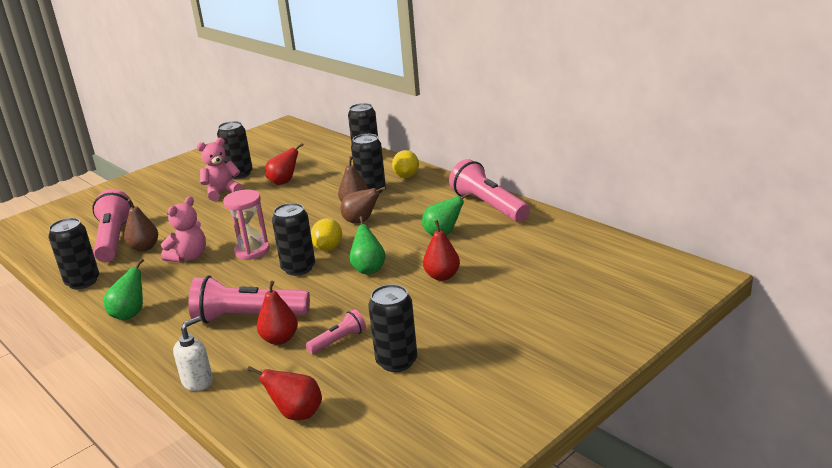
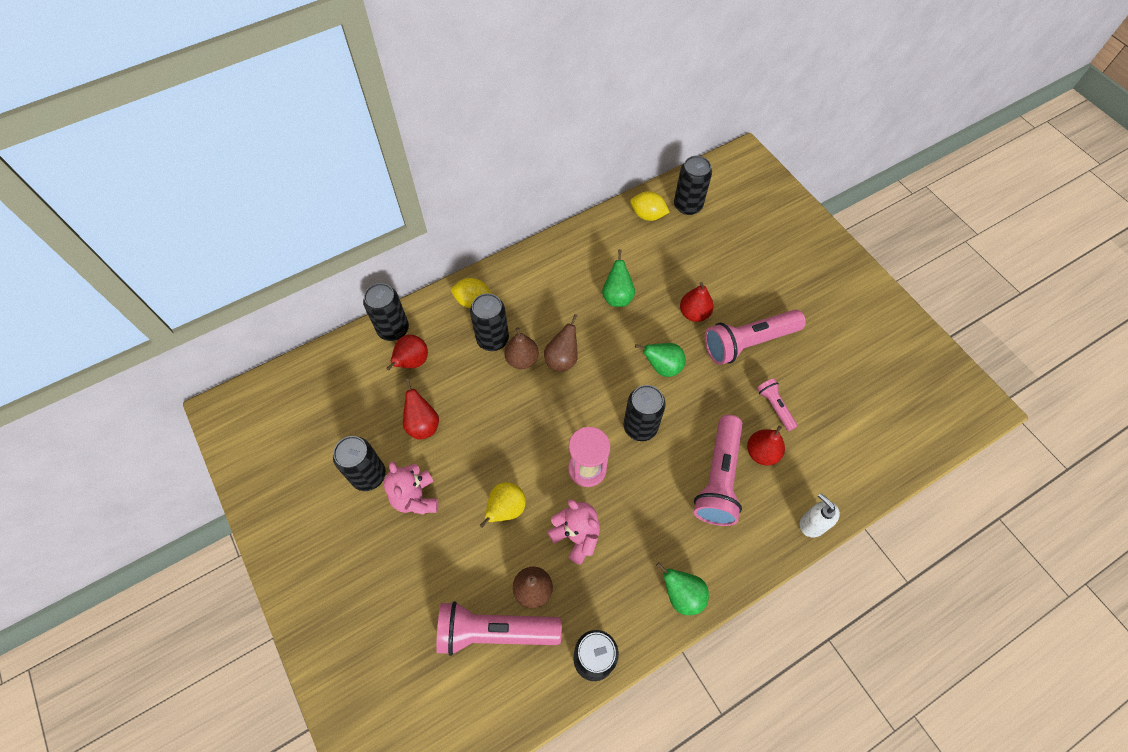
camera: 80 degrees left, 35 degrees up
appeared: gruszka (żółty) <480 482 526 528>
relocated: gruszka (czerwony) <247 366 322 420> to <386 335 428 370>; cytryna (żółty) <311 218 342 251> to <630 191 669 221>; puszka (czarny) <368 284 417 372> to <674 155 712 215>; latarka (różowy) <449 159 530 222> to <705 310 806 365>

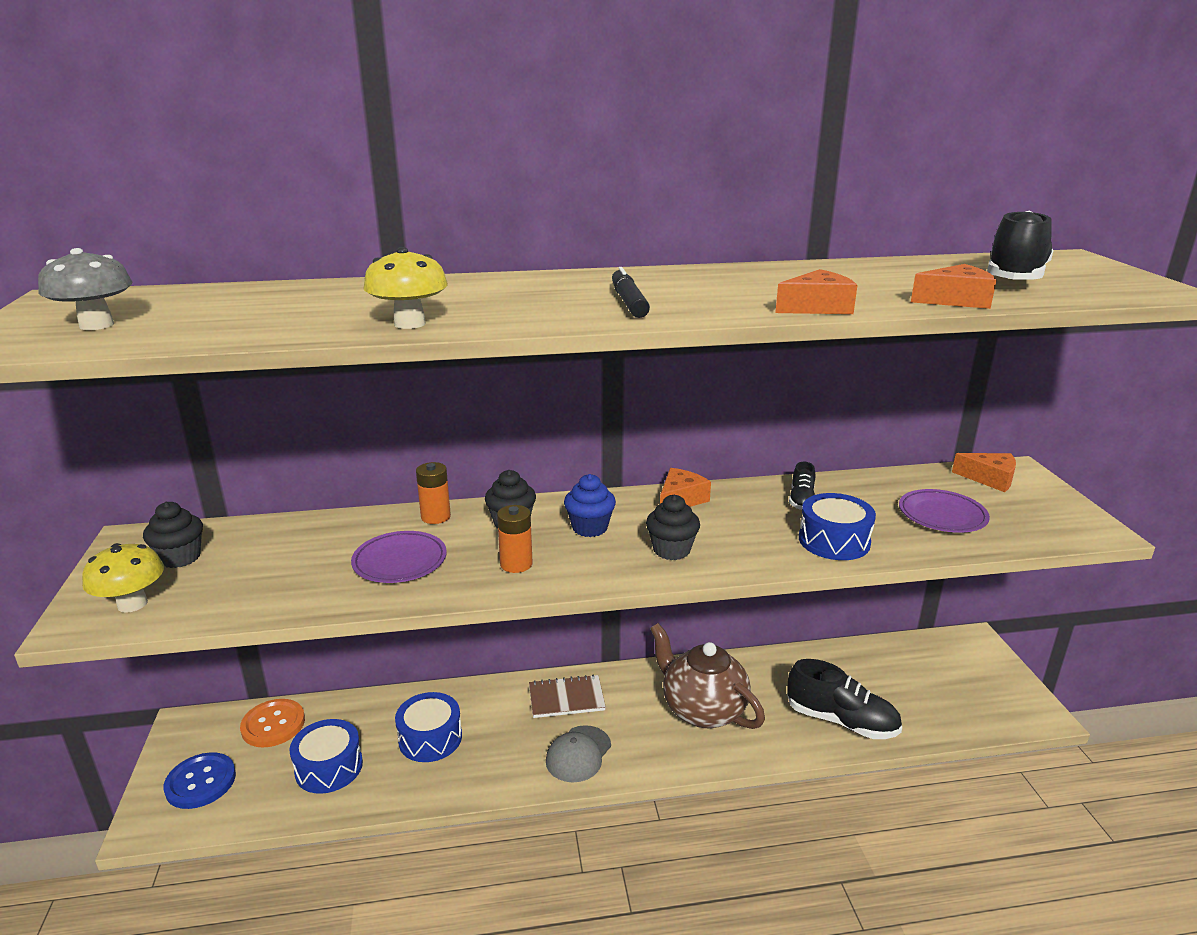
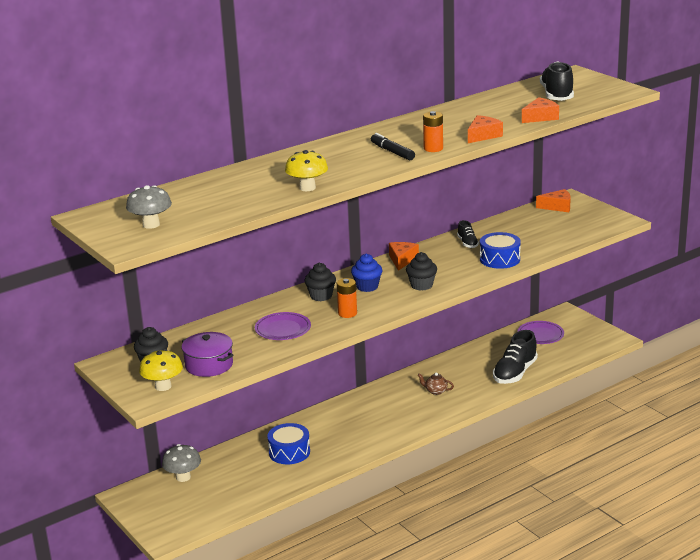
camera: 25 degrees left, 0 degrees up
missing: guzik (niebieski) <163 752 236 809>; bęben (niebieski) <290 719 363 794>; zeszyt (brązowy) <529 674 606 718>; czapka (szary) <546 725 611 782>
appeared: garnek (fioletowy) <182 332 233 377>
relocated: bateria (pomarańczowy) <416 462 451 524> to <423 111 443 152>; talerz (fioletowy) <899 489 990 533> to <517 321 564 344>
exchanged: guzik (pomarańczowy) <240 699 305 747> to grzyb (szary) <162 444 201 482>
spun: but (czarny) <787 659 902 739> = <493 330 538 384> 120 degrees clockwise
size: imbryk (brązowy) <650 623 765 729> = <418 372 454 395> x0.40

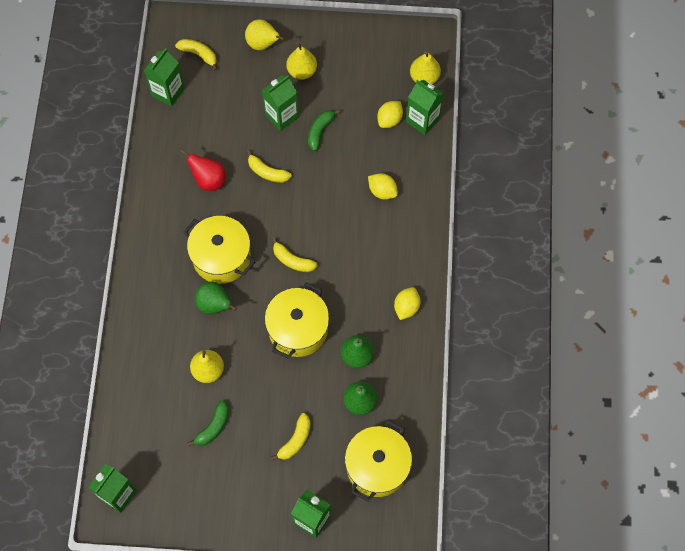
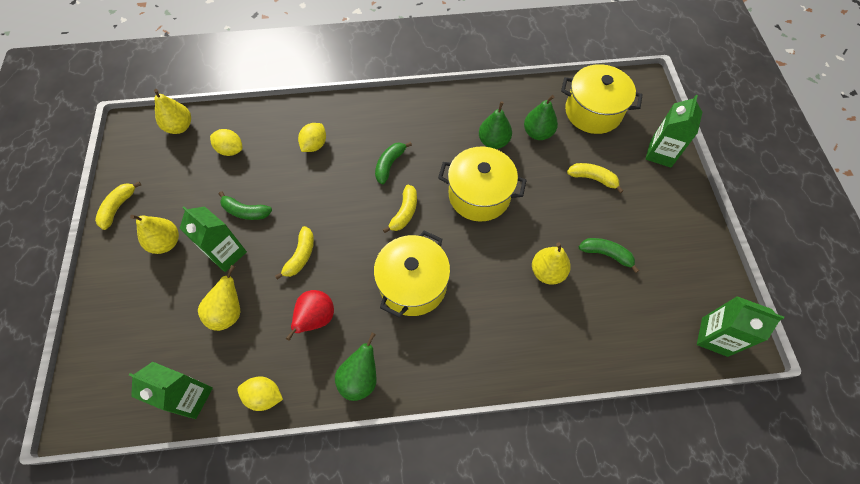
camera: 100 degrees left, 5 degrees down
missing: karton mleka (zielony) <406 80 444 135>
appeared: banan (zielony) <375 142 412 184>
relocated: banan (żółty) <175 39 217 71> to <95 181 141 230>; gruszka (żółty) <245 19 285 50> to <198 265 240 331>; cytryna (żółty) <394 287 421 320> to <237 376 283 411>; gruszka (zielony) <195 282 237 314> to <335 332 377 401>

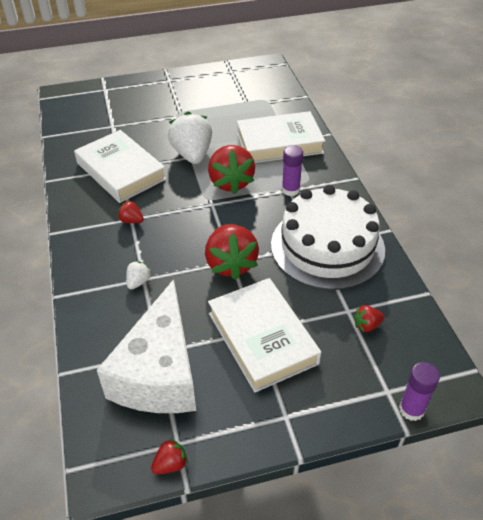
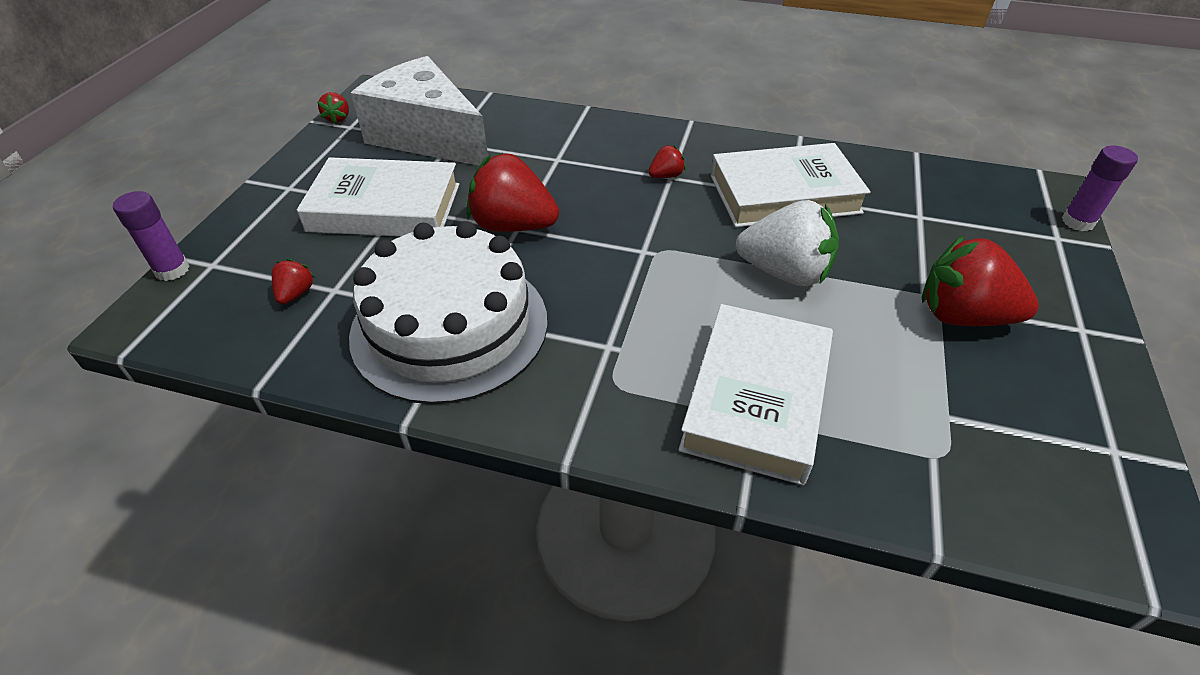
camera: 120 degrees right, 0 degrees up
missing: truskawka (biały) <126 261 152 289>
relocated: truskawka (czerwony) <208 145 255 194> to <922 235 1039 326>; klej w sztyfcie (fioletowy) <282 145 303 196> to <1062 145 1138 231>

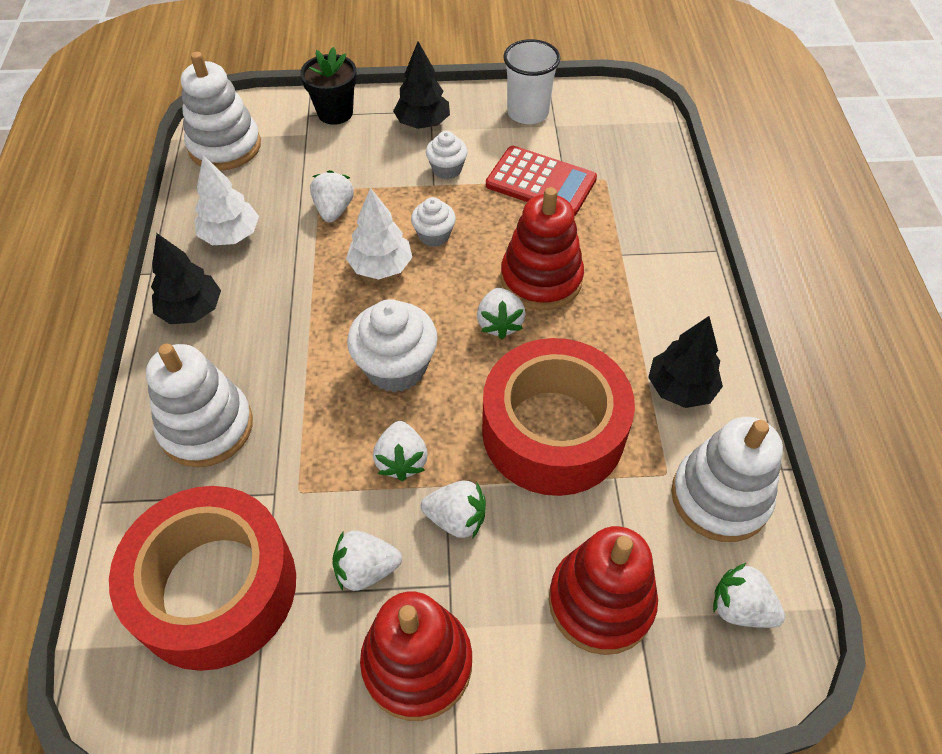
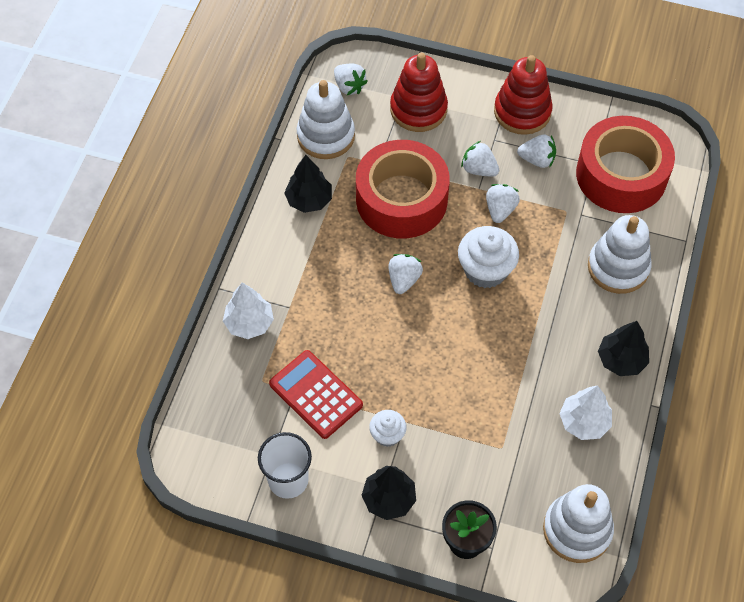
camera: 160 degrees left, 5 degrees up
missing: truskawka (biały) <310 170 354 223>; muffinka (biały) <411 197 456 247>; zabawka nakładanka (czerwony) <501 187 584 310>
relocated: drzewko (biały) <346 188 412 280> to <223 283 274 339>

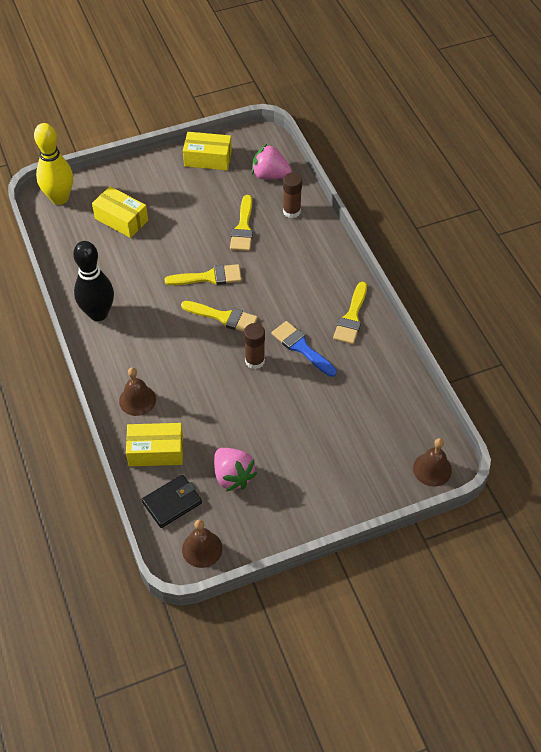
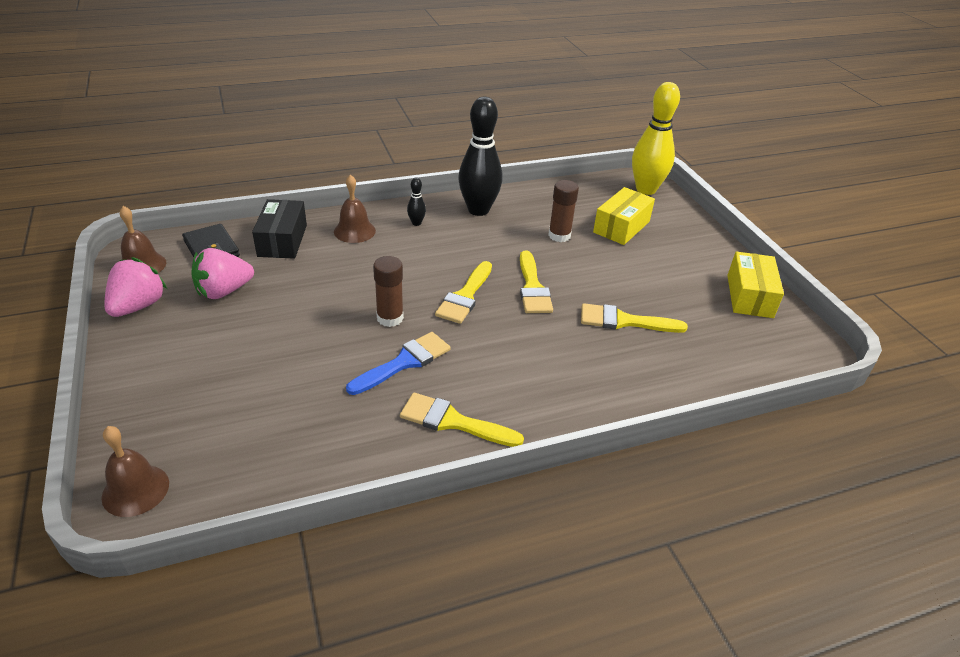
camera: 90 degrees right, 15 degrees down
appeared: kręgiel (czarny) <407 178 426 226>
relocated: truskawka (różowy) <252 144 292 180> to <104 257 167 317>; klej w sztyfcie (brązowy) <283 173 302 218> to <548 180 579 242>
colour: pudełko (żółty) <126 423 183 466> to pudełko (czarny) <252 199 307 259>

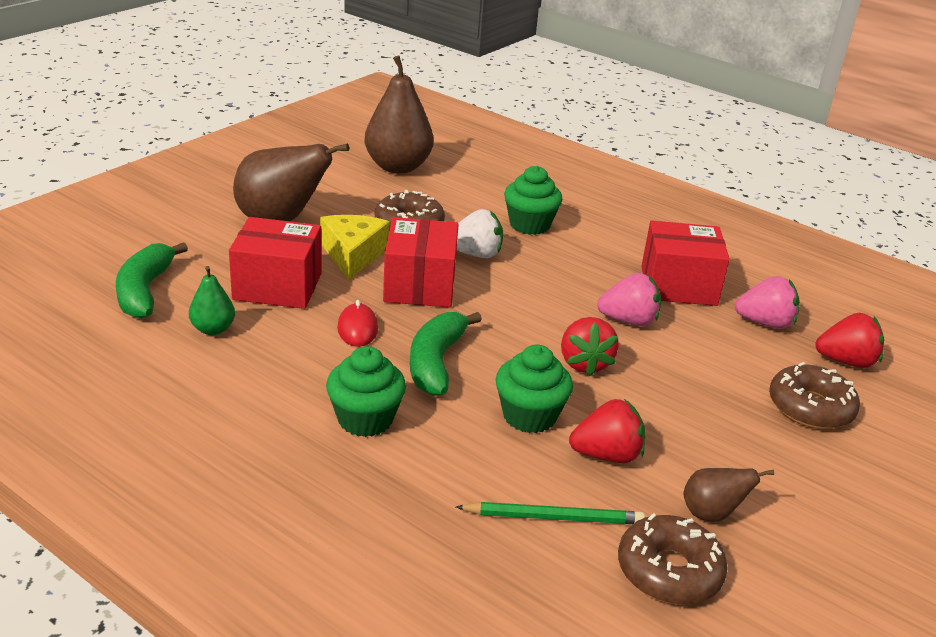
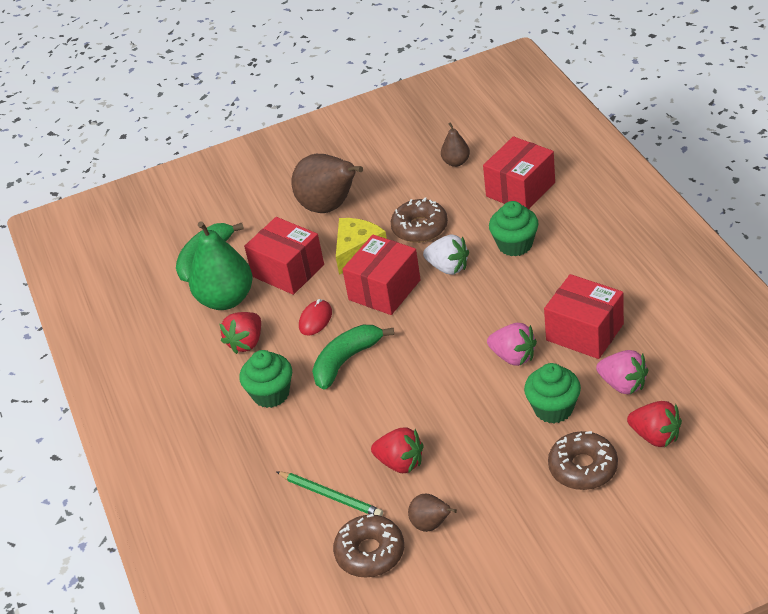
camera: 40 degrees right, 10 degrees up
appeared: pudełko (czerwony) <483 136 555 209>
relocated: truskawka (czerwony) <561 317 619 376> to <220 312 261 354>; muffinka (zielony) <496 345 573 433> to <524 363 581 423>
size: gruszka (zielony) <189 266 235 335> = <189 221 253 310> x2.01; gruszka (brązowy) <365 55 434 174> = <441 122 470 167> x0.50

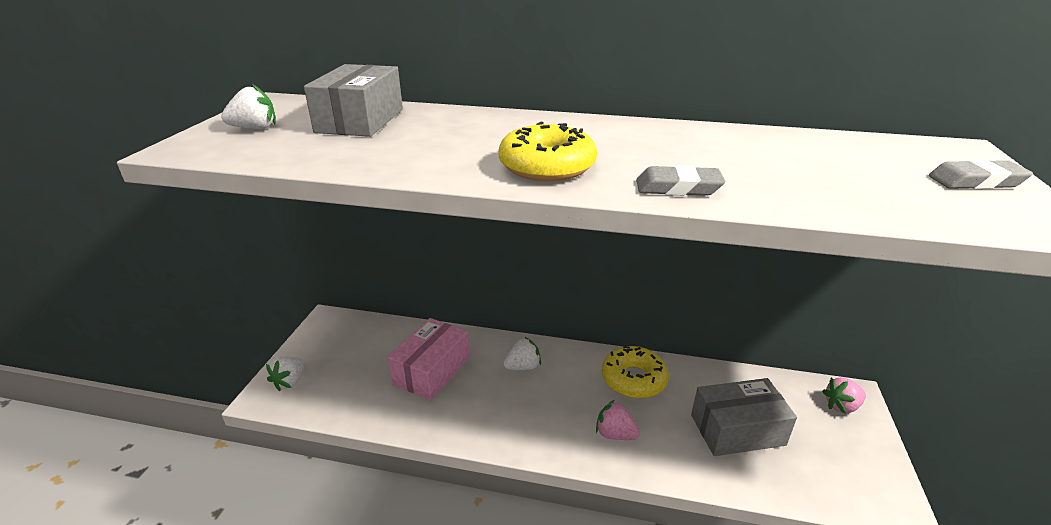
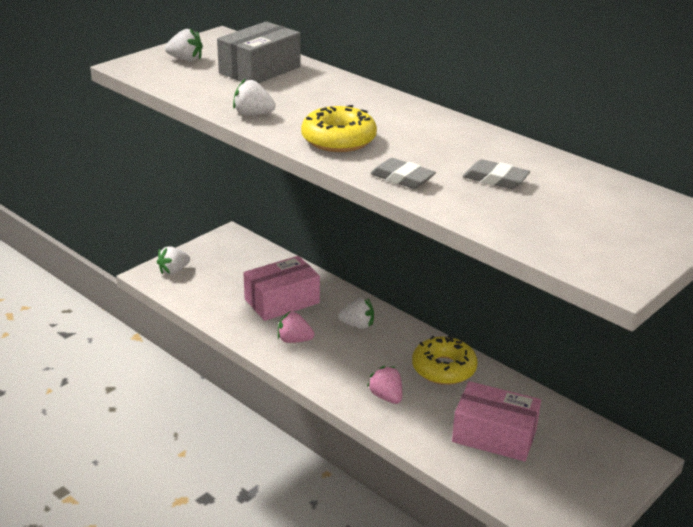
camera: 30 degrees right, 0 degrees up
appeared: truskawka (biały) <233 78 276 115>
relocated: truskawka (różowy) <822 377 866 414> to <278 311 315 343>; gumka do mazania (szary) <929 159 1033 189> to <463 159 530 189>
colour: pudełko (szary) <691 378 797 456> to pudełko (różowy) <452 381 541 462>

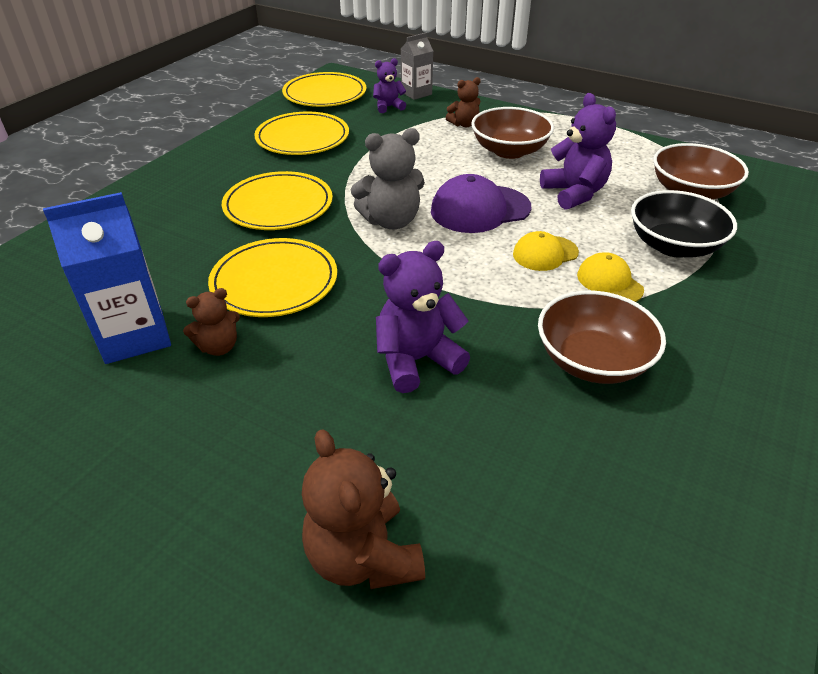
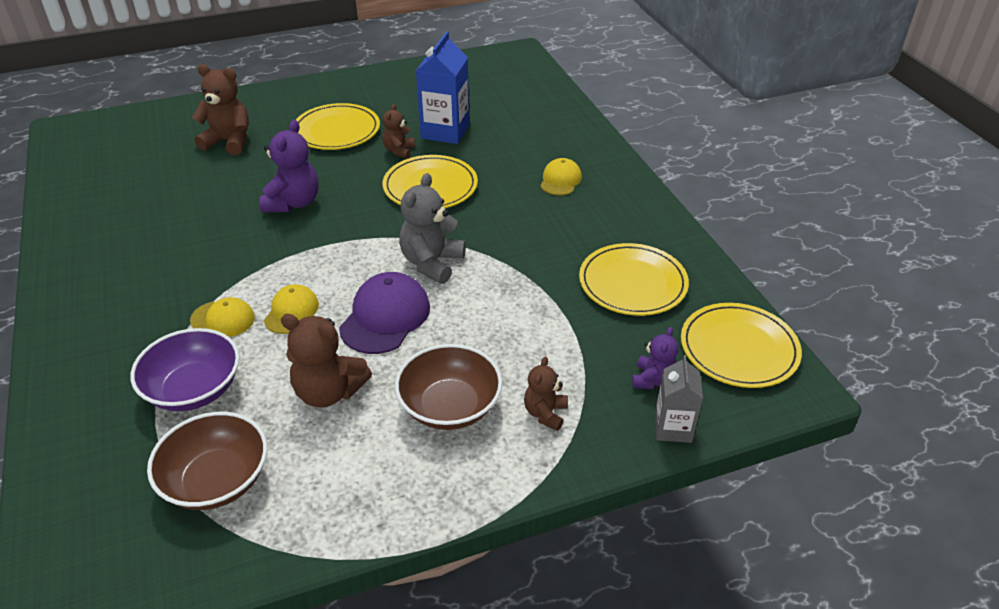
camera: 130 degrees right, 0 degrees up
missing: miska (brązowy) <538 291 666 384>
appeared: czapka (żółty) <540 158 582 195>
relocated: talerz (żółty) <222 171 333 230> to <296 103 380 150>
colour: miska (czarny) <631 190 737 258> to miska (fioletowy) <131 328 240 411>; miś (fioletowy) <540 93 616 210> to miś (brązowy) <281 314 372 408>

